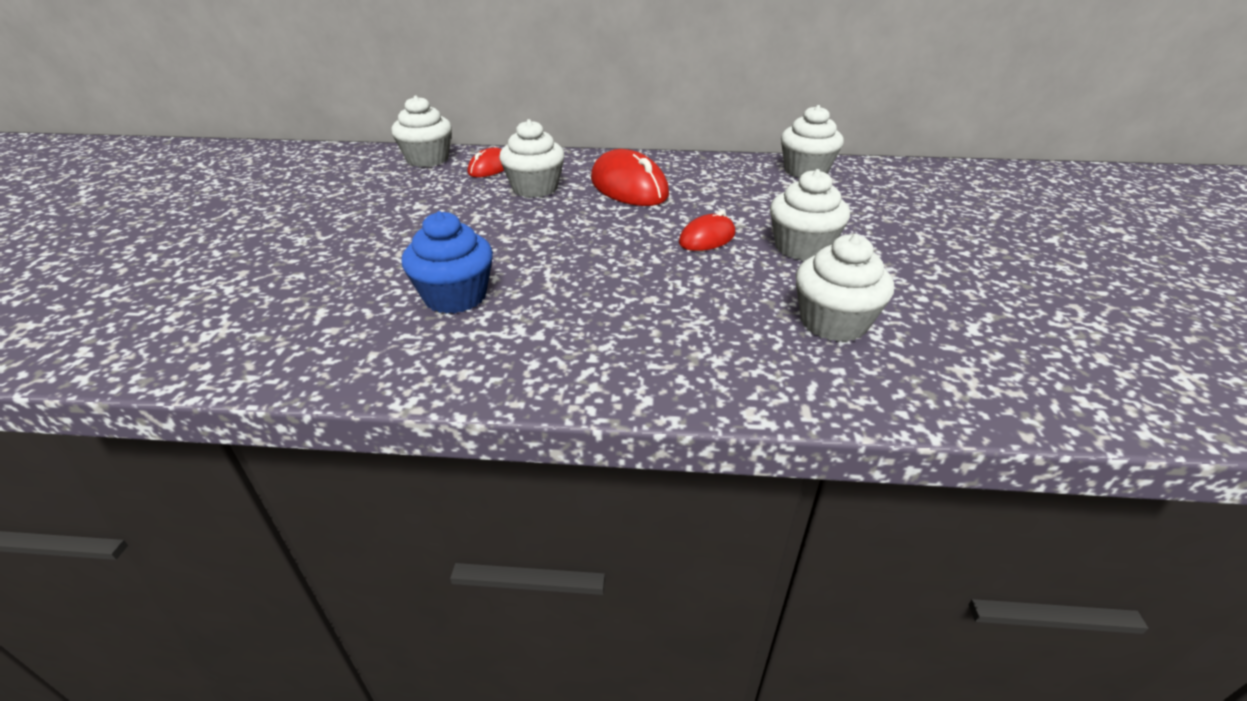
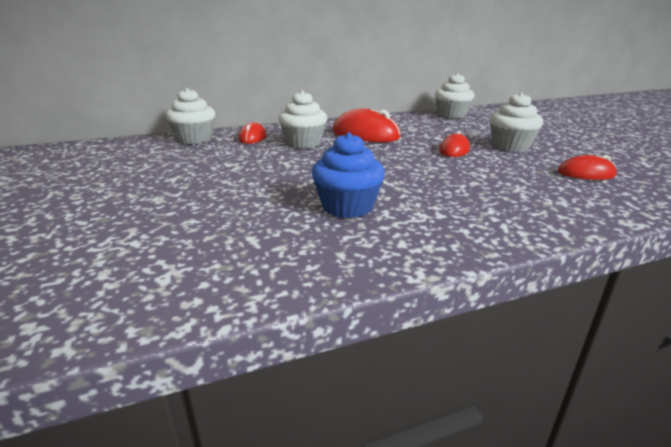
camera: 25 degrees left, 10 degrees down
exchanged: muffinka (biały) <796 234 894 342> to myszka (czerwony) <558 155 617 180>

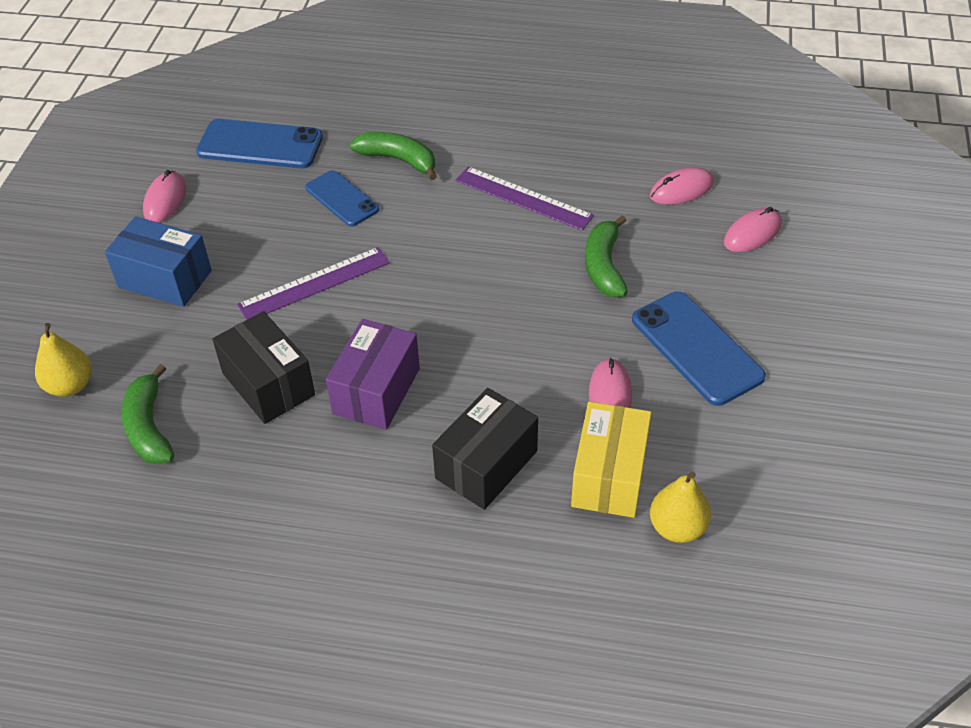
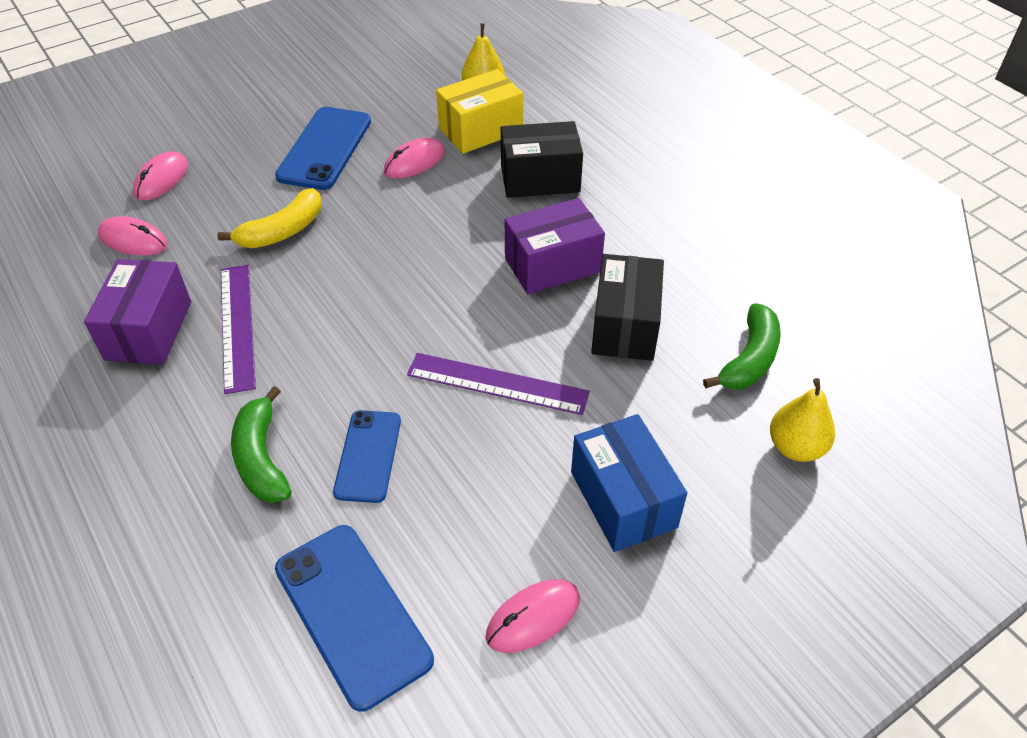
camera: 135 degrees left, 0 degrees up
appeared: pudełko (fioletowy) <84 259 191 365>
colour: banan (zielony) <585 215 628 297> to banan (żółty) <217 188 321 248>
spun: myszka (różowy) <724 207 782 252> = <133 152 188 201> 75 degrees counterclockwise

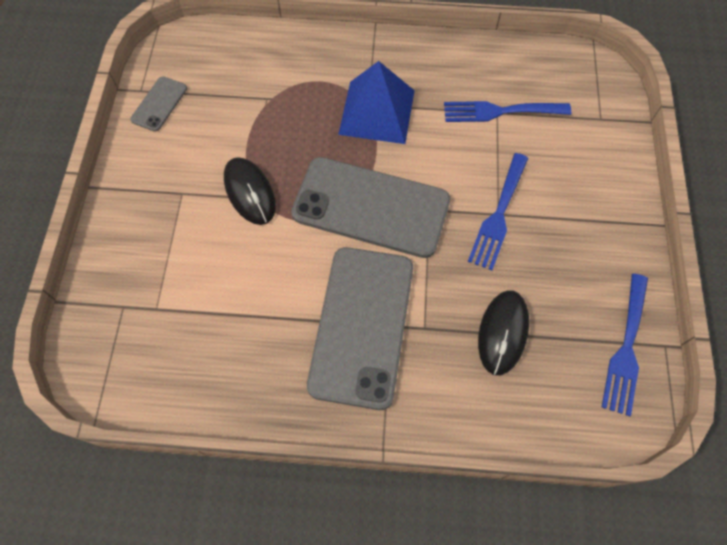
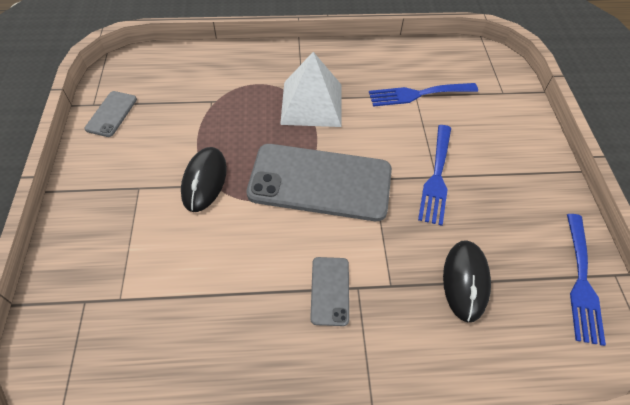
camera: 10 degrees left, 10 degrees down
colour: piramida (niebieski) <338 61 415 144> to piramida (biały) <280 52 342 127>
spun: myszka (czarny) <224 157 276 225> = <181 147 227 212> 45 degrees clockwise
size: telefon (szary) <307 247 413 410> = <310 257 349 326> x0.45

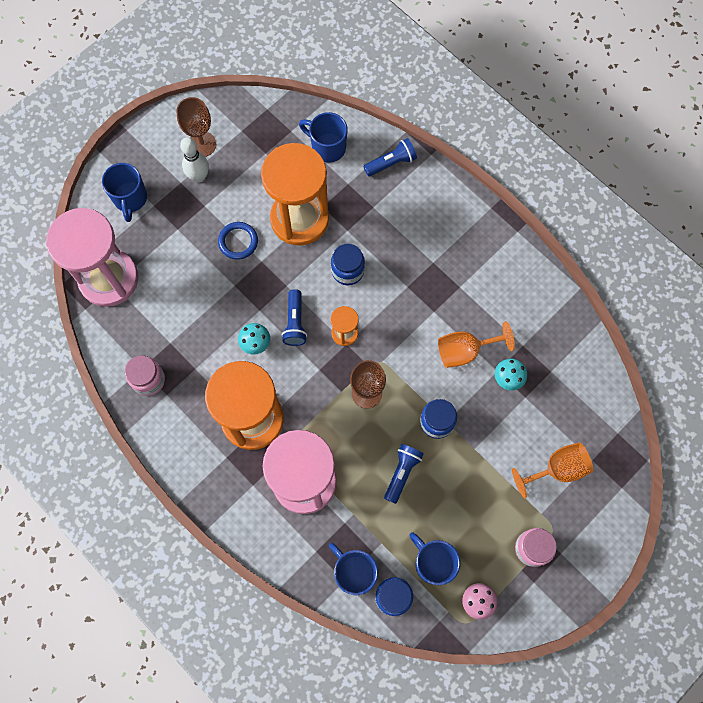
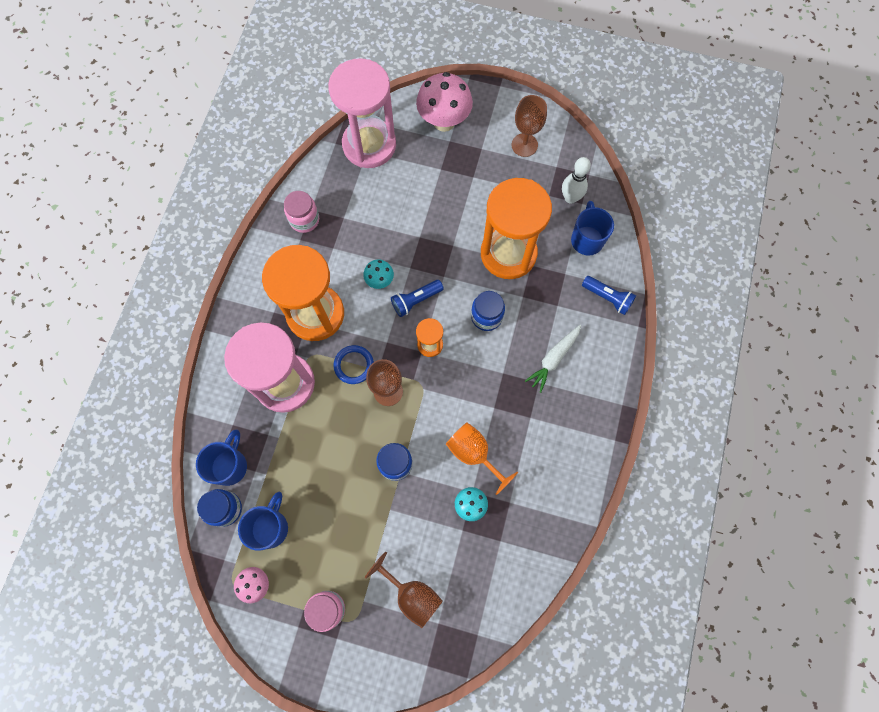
camera: 60 degrees right, 0 degrees up
missing: latarka (niebieski) <384 444 424 504>
appeared: marchewka (biały) <525 325 581 393>
relocated: pierścień (niebieski) <218 222 258 260> to <333 345 374 384>; kręgiel (biały) <180 137 209 182> to <562 157 591 204>
exchanged: kubek (niebieski) <102 163 147 222> to grzyb (różowy) <416 72 473 132>
colour: kielich (pomarańczowy) <512 443 593 498> to kielich (brązowy) <365 552 443 628>

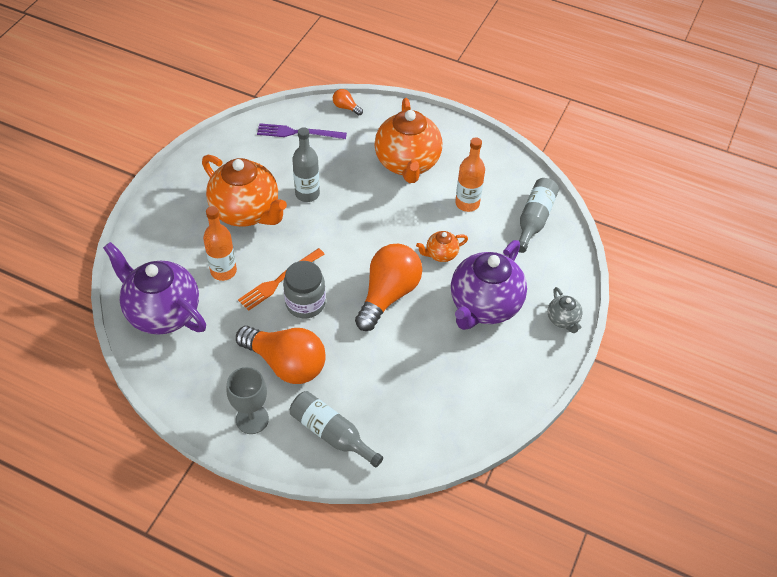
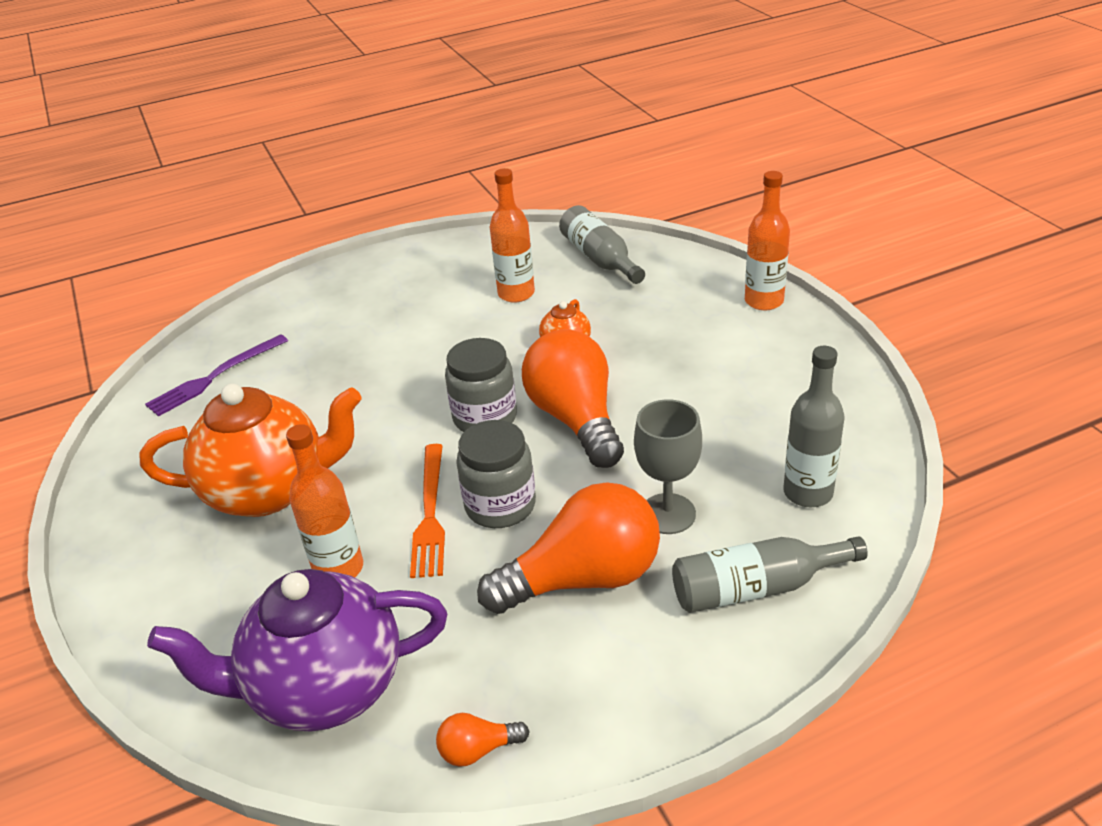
camera: 45 degrees left, 15 degrees down
missing: imbryk (pomarańczowy) <375 98 442 183>; imbryk (fioletowy) <451 240 527 330>
appeared: słoik (szary) <445 338 517 432>
relocated: żarówka (pomarańczowy) <333 89 363 116> to <436 713 530 767>; kielich (szary) <227 367 269 434> to <634 399 702 534>; butelka (szary) <292 127 320 202> to <783 346 845 507>
exchanged: imbryk (szary) <548 287 583 333> to butelka (pomarańczowy) <745 171 790 310>

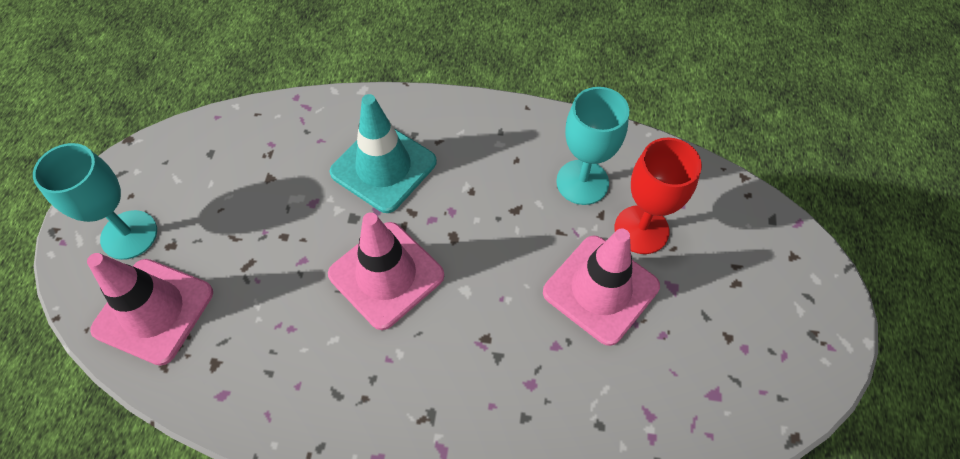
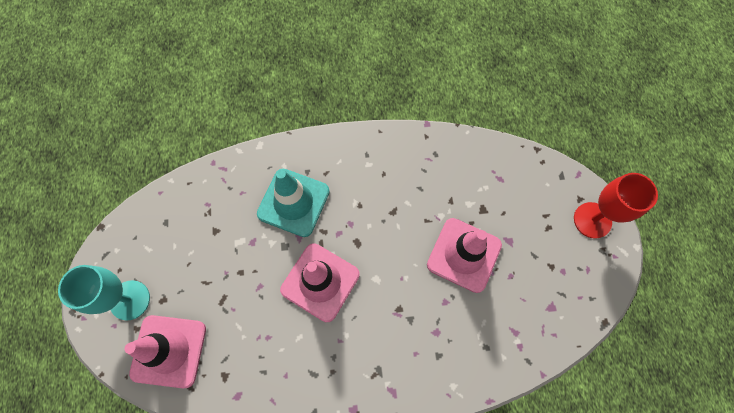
camera: 15 degrees left, 10 degrees up
missing: kielich (turkusowy) <556 87 629 205>
relocated: kielich (czerwony) <614 138 702 254> to <574 173 658 239>

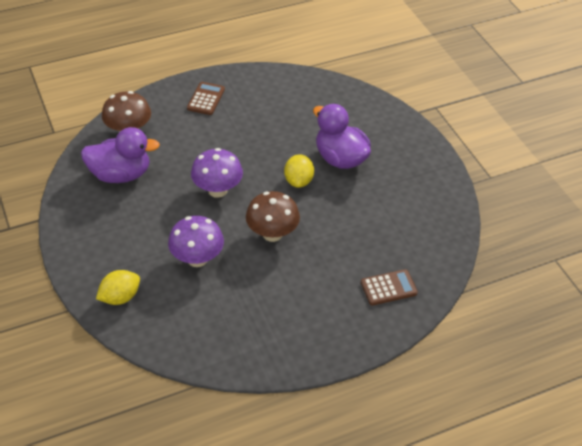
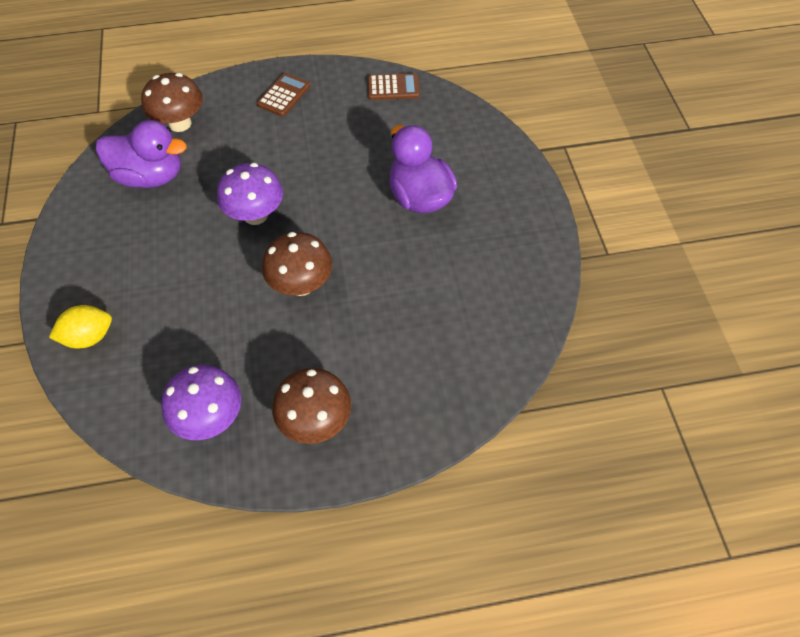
camera: 15 degrees right, 10 degrees up
missing: cytryna (żółty) <284 154 314 188>
appeared: grzyb (brązowy) <272 368 351 444>
relocated: grzyb (fioletowy) <168 216 224 267> to <161 365 241 440>; kalkulator (brązowy) <361 269 418 305> to <368 73 420 100>

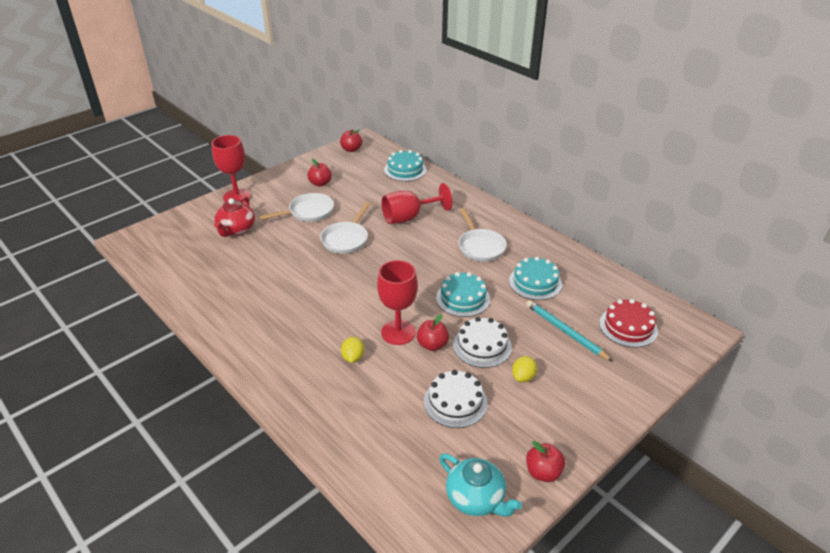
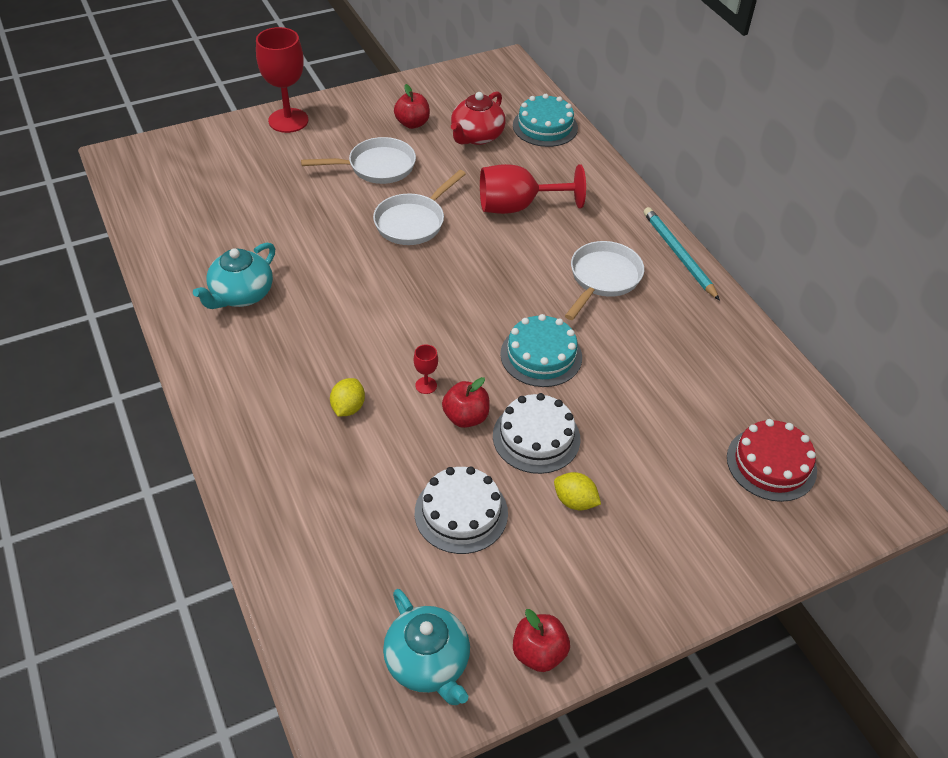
camera: 15 degrees right, 10 degrees up
missing: jabłko (czerwony) <340 129 362 152>; tort (turkusowy) <509 257 562 300>
appeared: imbryk (turkusowy) <193 243 275 309>
relocated: imbryk (czerwony) <214 196 255 237> to <451 91 506 145>; ołówek (turkusowy) <526 300 613 362> to <643 207 720 301>
spun: cytryna (żółty) <512 356 537 383> = <554 472 601 510> 75 degrees clockwise; patelnia (biały) <459 208 507 262> = <565 241 644 320> 150 degrees counterclockwise
size: kielich (czerwony) <377 260 418 345> = <414 344 438 394> x0.43

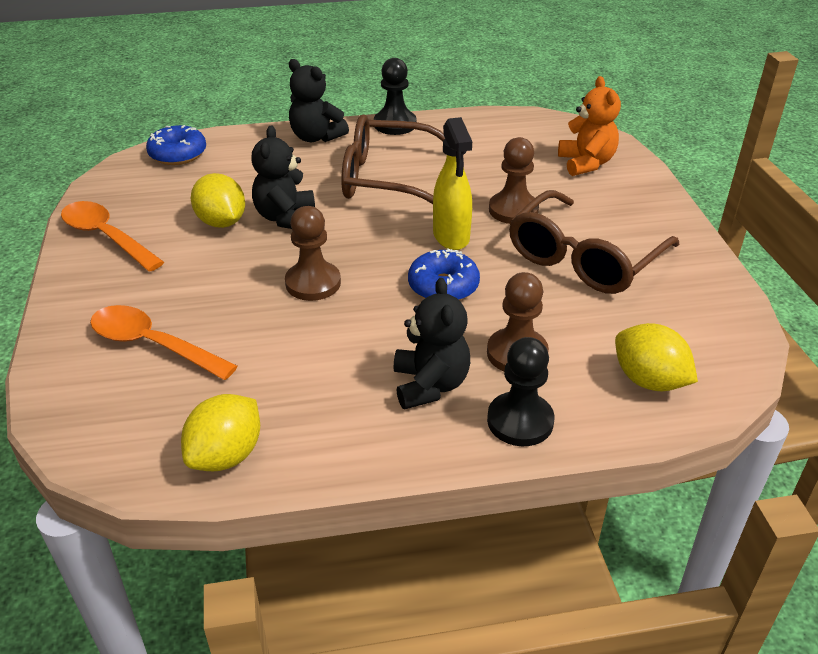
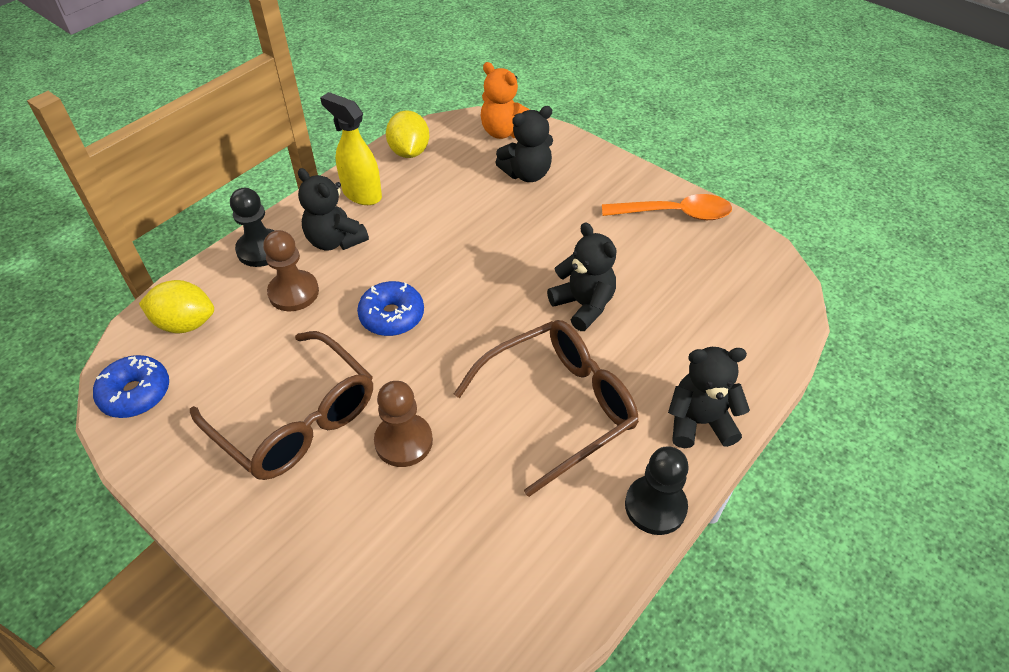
camera: 140 degrees right, 10 degrees up
missing: cytryna (żółty) <191 173 245 228>; pionek (brązowy) <285 206 341 301>
relocated: donut (niebieski) <146 125 206 165> to <93 355 169 418>; spryskiwacz (żółty) <433 117 472 250> to <320 92 382 205>; miś (pomarańczowy) <558 76 621 176> to <481 62 530 139>
exchanged: łyżka (pomarańczowy) <90 305 238 380> to miś (czarny) <495 106 553 182>
spun: okulary (brązowy) <509 190 680 294> = <190 331 373 480> 135 degrees clockwise

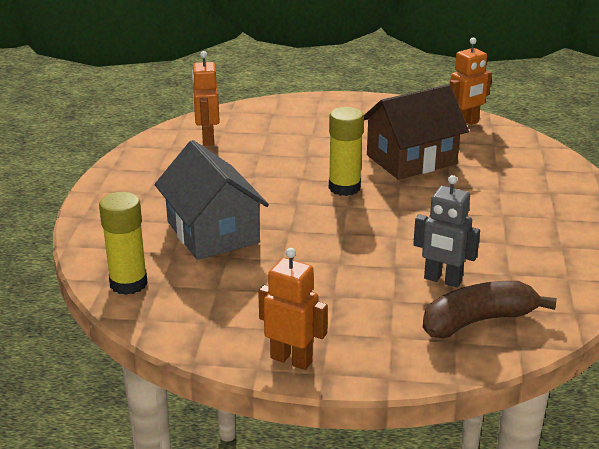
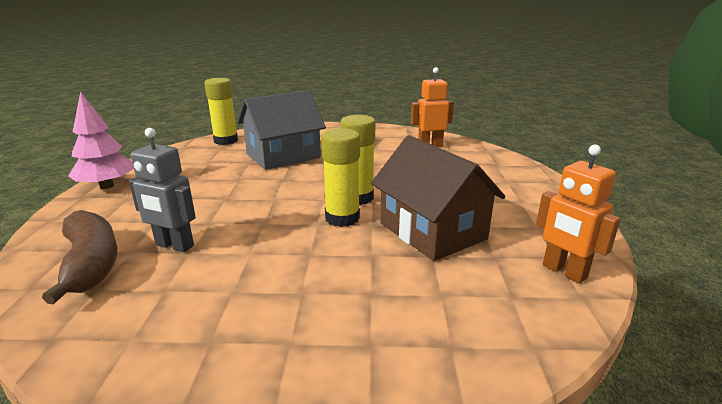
camera: 85 degrees right, 5 degrees down
appeared: klej w sztyfcie (żółty) <321 128 360 227>
exchanged: robot (pomarańczowy) <258 248 328 370> to drzewko (różowy) <68 91 134 189>
spun: robot (szary) <413 175 480 288> = <129 128 196 252> 90 degrees counterclockwise

